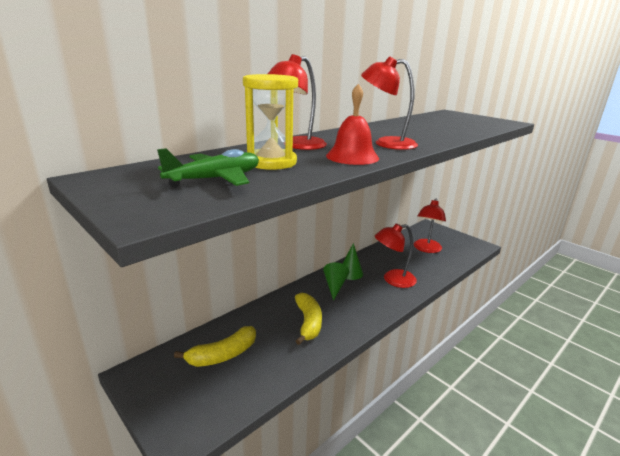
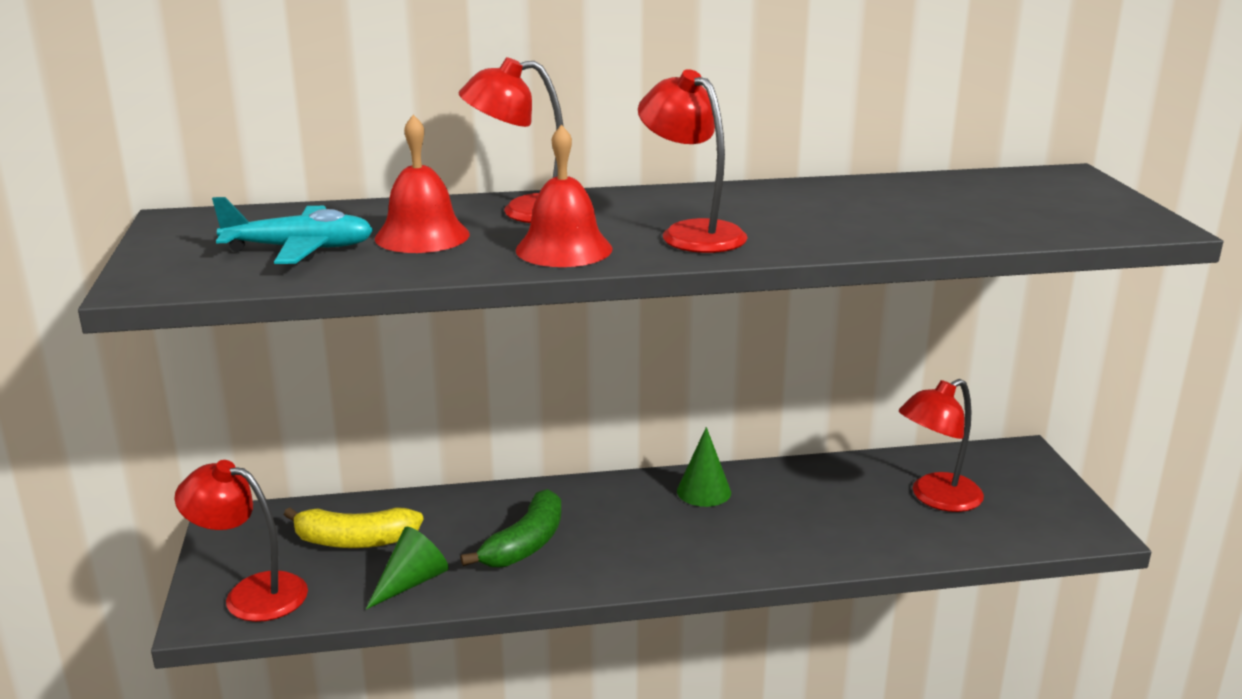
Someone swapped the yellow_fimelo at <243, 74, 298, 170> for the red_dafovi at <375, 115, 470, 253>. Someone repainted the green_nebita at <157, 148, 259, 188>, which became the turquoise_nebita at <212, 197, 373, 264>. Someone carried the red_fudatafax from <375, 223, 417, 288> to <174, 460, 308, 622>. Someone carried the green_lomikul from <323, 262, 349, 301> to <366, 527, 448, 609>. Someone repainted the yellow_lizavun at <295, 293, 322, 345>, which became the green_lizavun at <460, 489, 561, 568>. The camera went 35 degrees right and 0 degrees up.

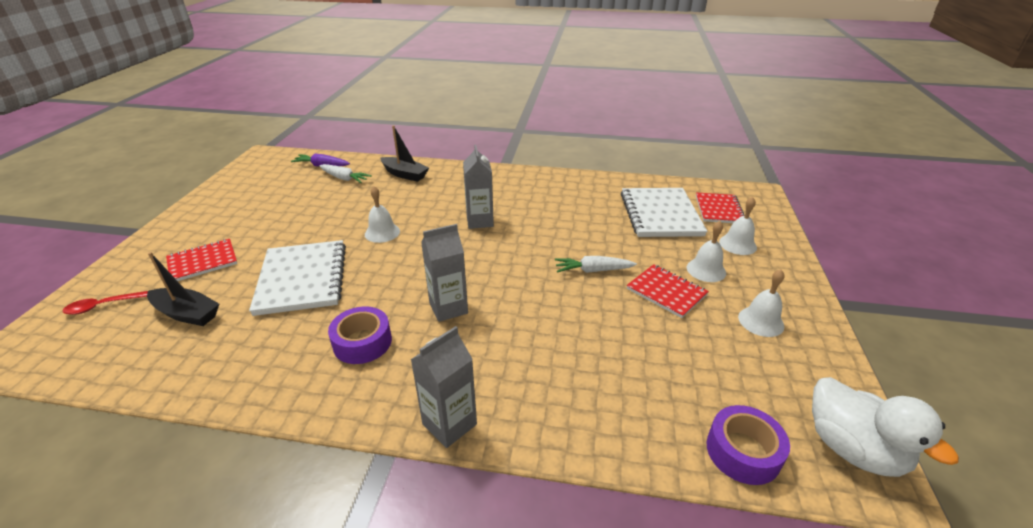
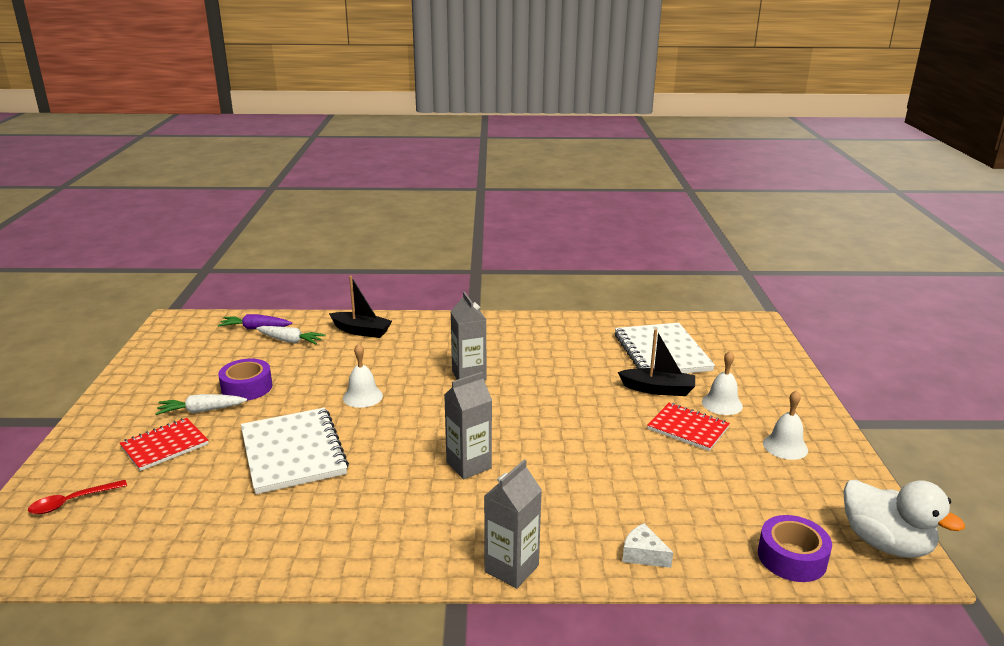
Someone took away the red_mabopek at <696, 193, 745, 223>. Someone took away the white_dafovi at <719, 197, 757, 255>. Someone carried the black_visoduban from <147, 252, 219, 326> to <618, 329, 695, 396>. Someone carried the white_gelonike from <555, 256, 637, 273> to <155, 394, 247, 415>. Someone carried the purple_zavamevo from <328, 306, 392, 364> to <218, 359, 272, 401>. Someone put down the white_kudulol at <622, 523, 673, 568>. The camera went 10 degrees left and 10 degrees down.

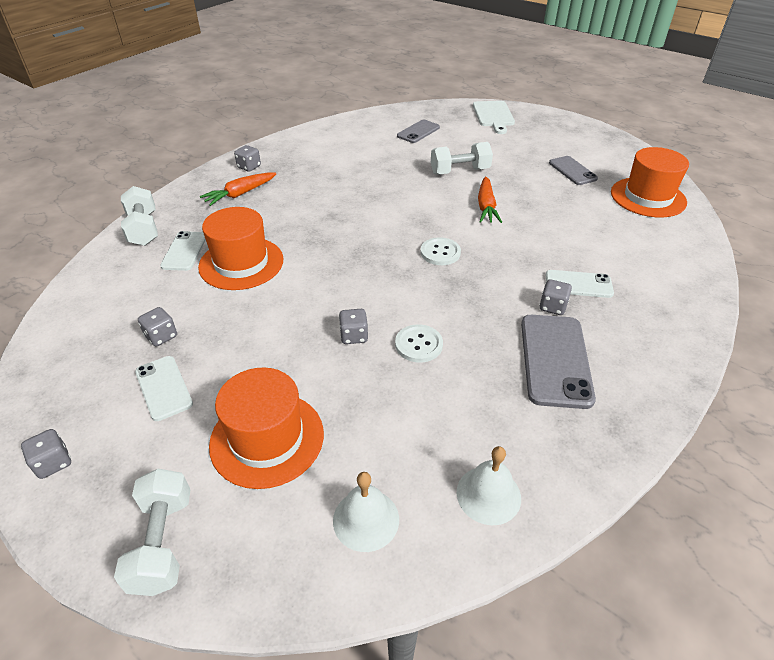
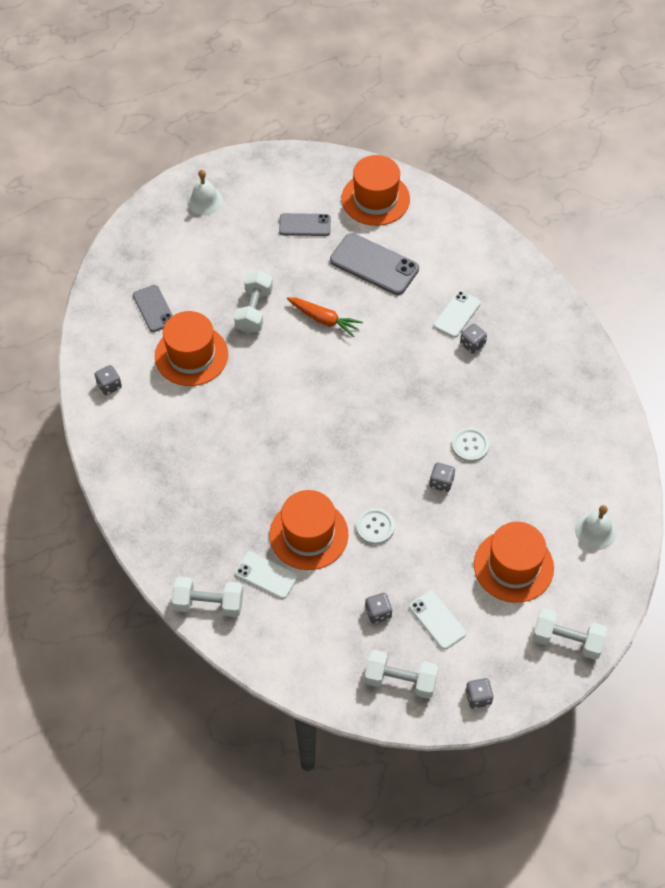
Someone took away the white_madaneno at <473, 101, 515, 134>. Someone carried the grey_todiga from <234, 145, 261, 172> to <94, 365, 122, 395>. Someone took away the orange_gelonike at <200, 172, 276, 206>. Someone carried the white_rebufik from <421, 237, 461, 265> to <356, 508, 395, 545>. Someone carried the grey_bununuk from <521, 315, 596, 409> to <330, 233, 419, 295>. Someone rotated the white_bununuk at <135, 356, 193, 421> by 60 degrees clockwise. Someone carried the white_dafovi from <457, 446, 521, 525> to <187, 169, 223, 215>. Someone put down the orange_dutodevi at <155, 311, 228, 386>. Someone put down the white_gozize at <364, 650, 438, 699>. The camera went 65 degrees left and 15 degrees up.

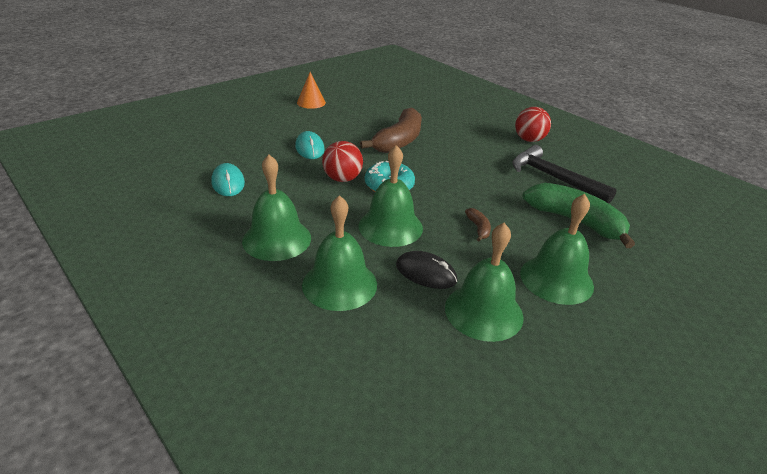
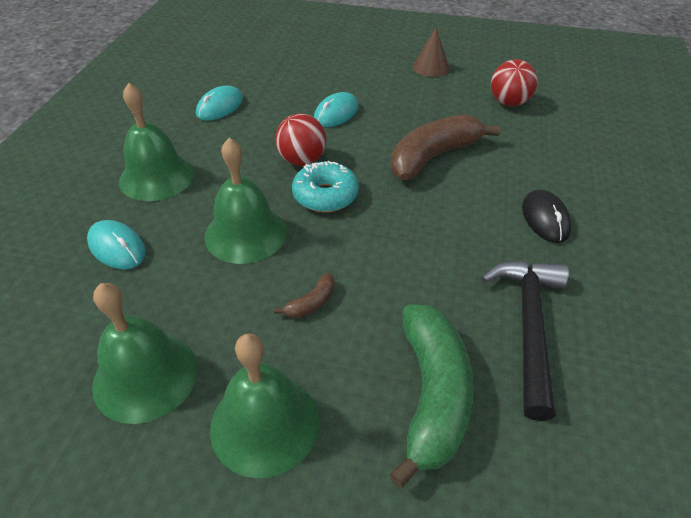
Someone repainted the orange_lomikul at <297, 72, 326, 109>, which became the brown_lomikul at <413, 28, 450, 77>. Someone carried the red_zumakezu from <515, 107, 551, 142> to <491, 59, 538, 106>. Someone rotated the brown_lizavun at <360, 108, 422, 153> by 150 degrees clockwise. Someone swapped the green_dafovi at <302, 195, 377, 311> for the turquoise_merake at <87, 220, 146, 269>. Someone carried the black_merake from <396, 251, 457, 289> to <522, 189, 572, 243>. The camera went 55 degrees right and 10 degrees up.

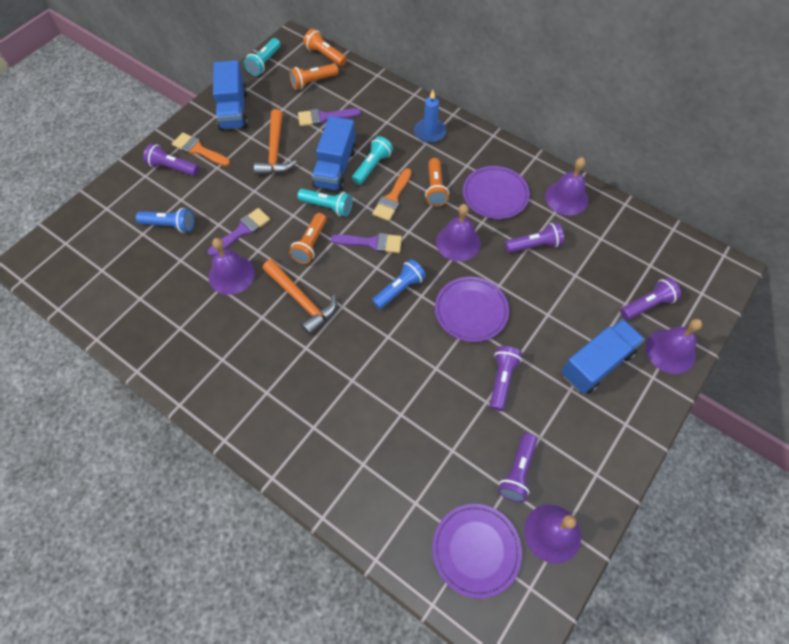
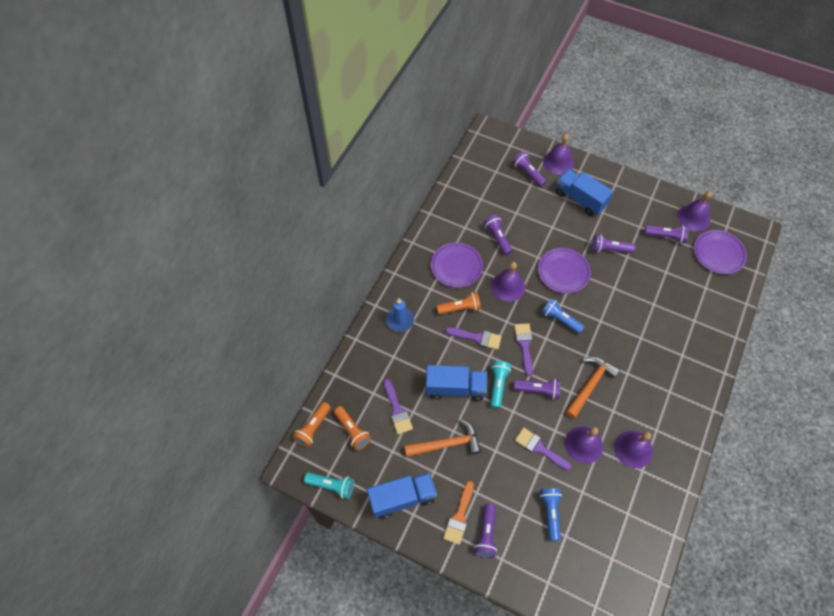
Someone took away the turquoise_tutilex at <352, 136, 393, 185>. Someone carried the purple_dafovi from <545, 157, 588, 216> to <614, 431, 653, 468>. Someone repainted the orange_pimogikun at <372, 168, 412, 221>, which became the purple_pimogikun at <445, 327, 502, 350>. Someone repainted the orange_tutilex at <289, 213, 327, 264>, which became the purple_tutilex at <514, 379, 561, 399>. The camera went 100 degrees left and 0 degrees up.

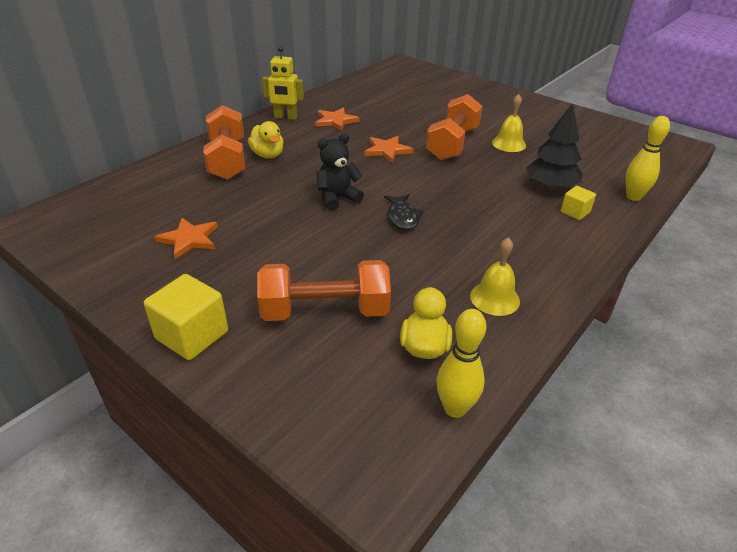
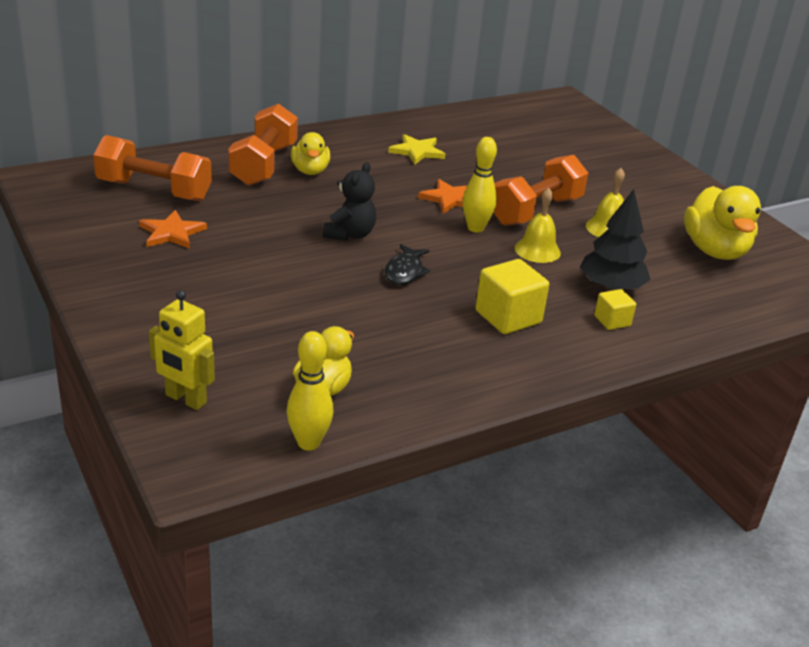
Someone carried the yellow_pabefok from <262, 46, 304, 120> to <149, 290, 215, 410>. Someone repainted the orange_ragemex at <315, 107, 360, 131>, which became the yellow_ragemex at <388, 134, 445, 164>. Someone carried the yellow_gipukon from <625, 116, 670, 201> to <463, 137, 497, 233>. Someone rotated the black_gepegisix at <317, 134, 364, 211> by 120 degrees clockwise. Someone carried the yellow_dafovi from <470, 237, 520, 316> to <515, 188, 561, 263>. Someone carried the orange_gozize from <257, 260, 391, 321> to <93, 135, 212, 201>. Someone carried the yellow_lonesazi from <144, 274, 228, 360> to <475, 259, 549, 334>. Someone put down the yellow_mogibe at <684, 186, 761, 260>. The camera went 20 degrees right and 5 degrees down.

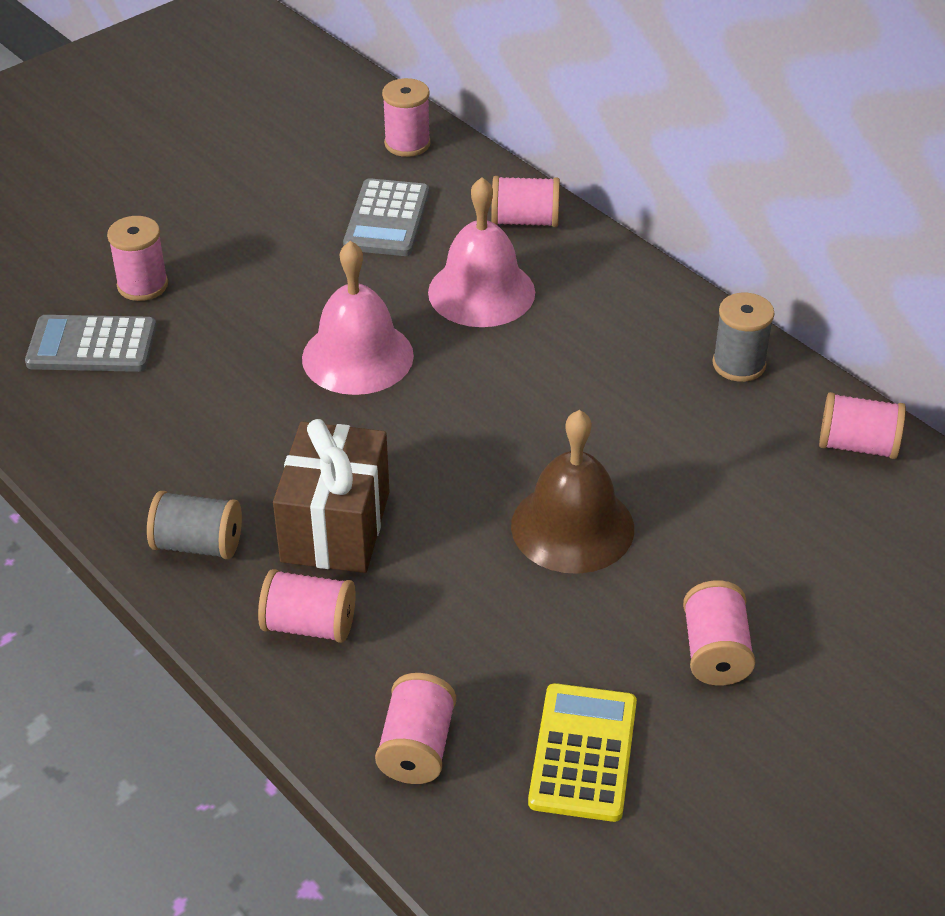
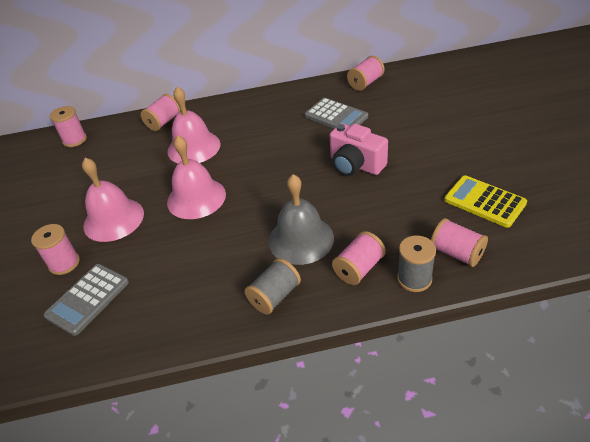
Someone carried the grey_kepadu from <343, 178, 429, 256> to <305, 98, 368, 129>. Someone carried the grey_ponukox from <712, 293, 775, 382> to <397, 235, 436, 292>. Someone swapped the brown_dafovi at <511, 410, 634, 574> for the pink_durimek at <329, 123, 388, 176>. Someone swapped the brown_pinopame at <273, 419, 389, 573> for the grey_dafovi at <269, 174, 334, 265>. Someone took away the pink_ponukox at <683, 580, 755, 685>. Someone put down the pink_dafovi at <82, 158, 144, 242>. The camera went 55 degrees left and 0 degrees up.

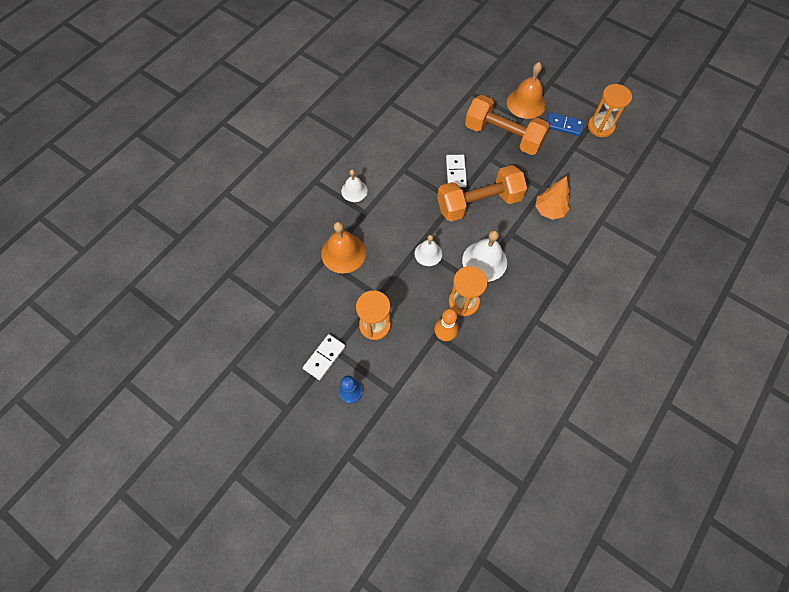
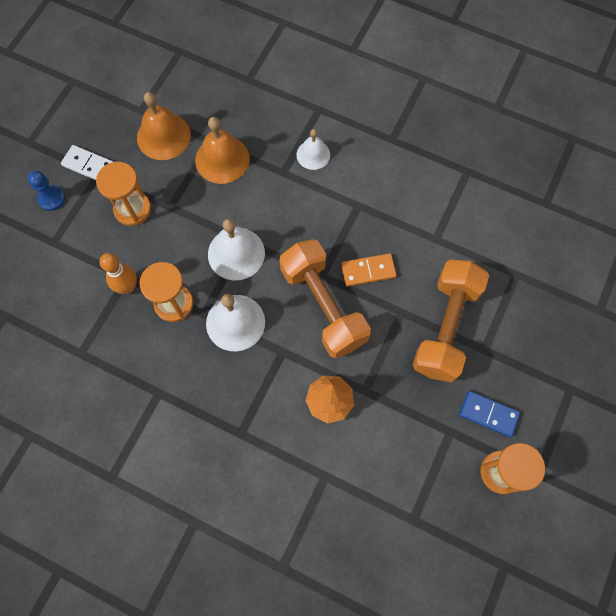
Someone carried the orange_dafovi from <507, 62, 546, 119> to <137, 92, 191, 160>. Someone rotated the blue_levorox at <547, 112, 584, 136> by 75 degrees counterclockwise. Someone repainted the white_levorox at <446, 155, 467, 187>, which became the orange_levorox at <341, 253, 397, 287>. Someone scaled the white_dafovi at <414, 235, 442, 266> by 1.61. The camera went 80 degrees right and 5 degrees up.

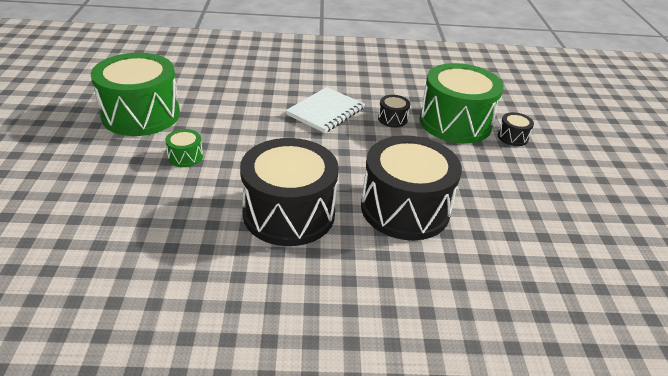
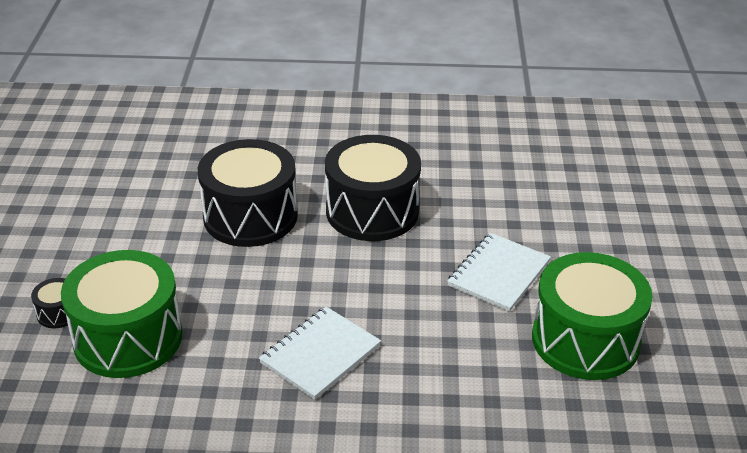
Someone took away the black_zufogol at <378, 95, 410, 127>. Someone swapped the green_zufogol at <165, 129, 203, 167> for the white_mabopek at <447, 233, 551, 312>. The camera went 175 degrees left and 0 degrees up.

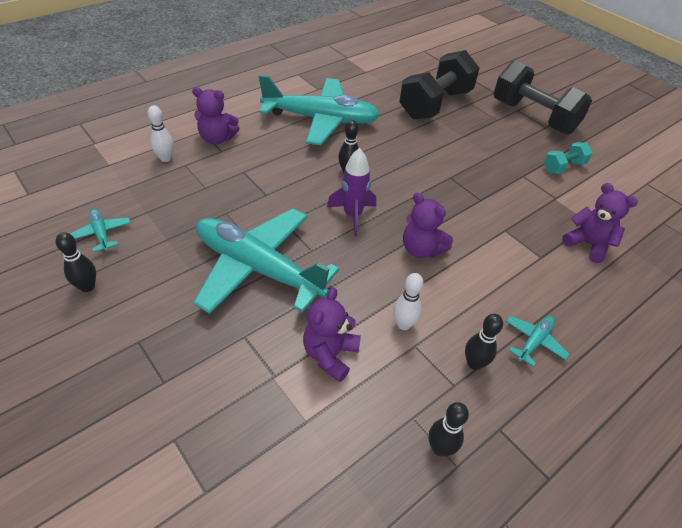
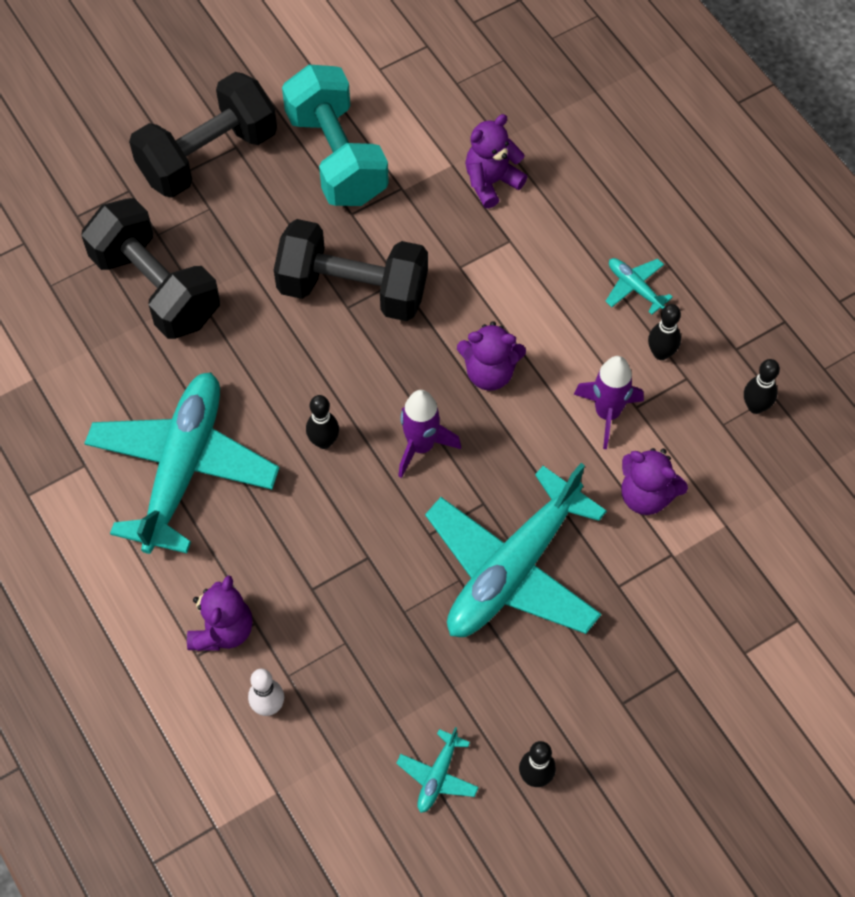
Someone scaled the turquoise_gozize at <544, 142, 593, 174> by 2.10. Someone rotated the purple_gepegisix at <403, 193, 453, 258> by 45 degrees clockwise. Someone rotated the turquoise_nebita at <71, 209, 131, 252> by 45 degrees counterclockwise. Someone swapped the white_gipukon at <393, 273, 424, 330> for the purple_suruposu at <574, 356, 644, 449>. Someone put down the black_gozize at <274, 219, 428, 321>. The camera went 80 degrees left and 15 degrees up.

